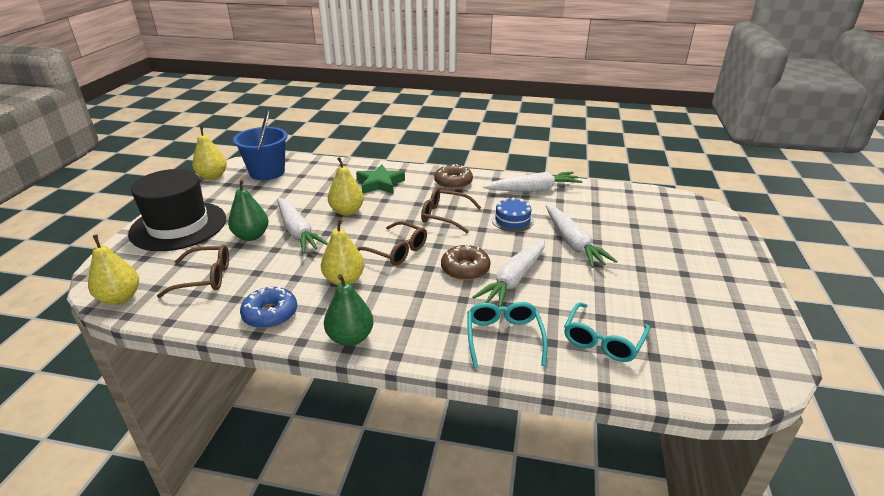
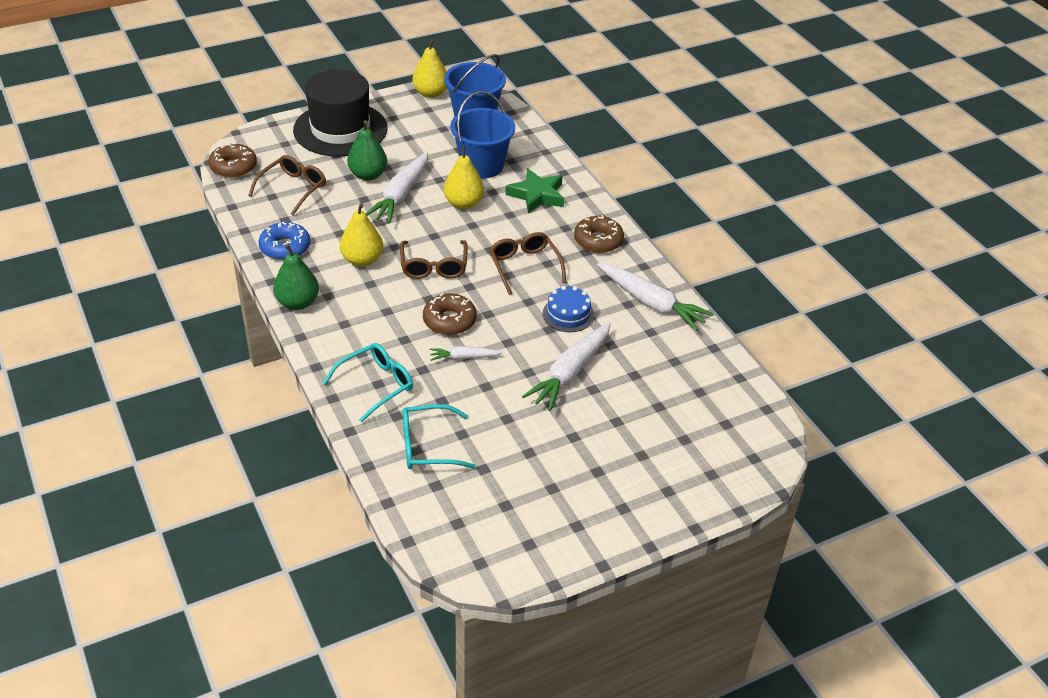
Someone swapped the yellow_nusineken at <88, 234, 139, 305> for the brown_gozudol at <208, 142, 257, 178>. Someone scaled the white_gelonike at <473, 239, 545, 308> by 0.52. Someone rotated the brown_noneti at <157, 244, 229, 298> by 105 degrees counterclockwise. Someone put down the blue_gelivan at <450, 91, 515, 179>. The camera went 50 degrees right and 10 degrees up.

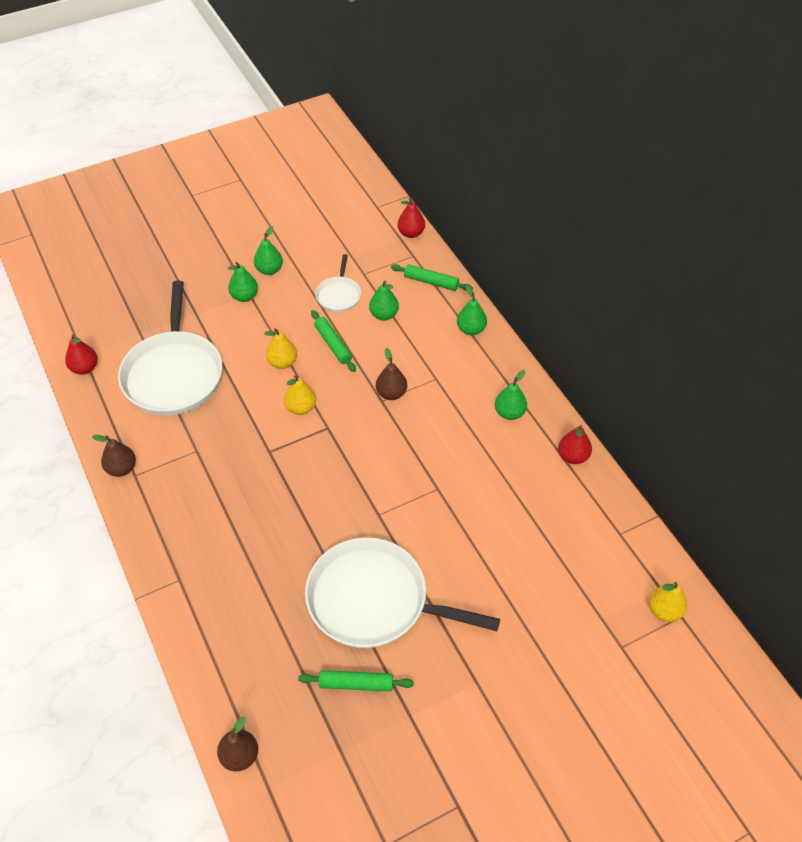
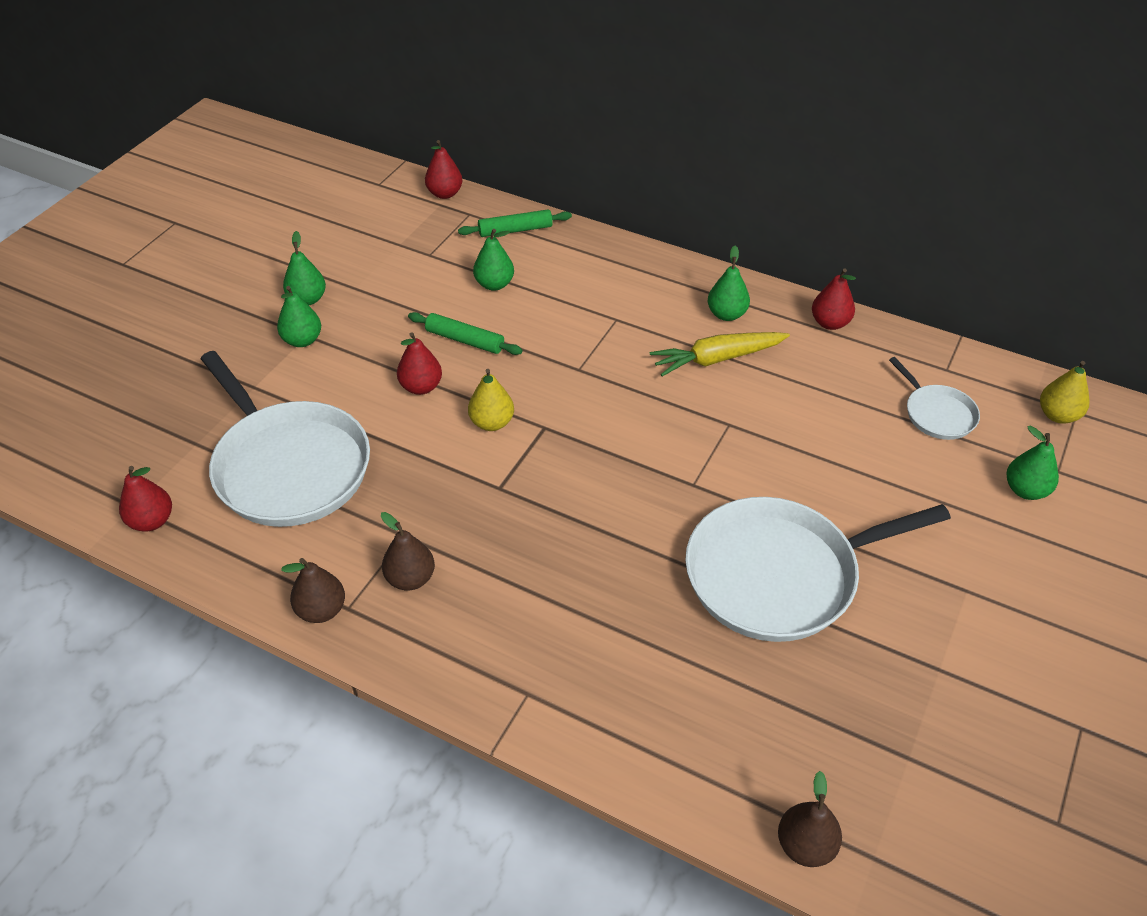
Someone carried the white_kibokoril from <315, 254, 361, 312> to <889, 357, 980, 440>. Someone carried the green_nusineken from <457, 285, 487, 335> to <1006, 426, 1059, 500>. Someone repainted the yellow_nusineken at <264, 328, 297, 369>, which became the red_nusineken at <397, 332, 442, 395>. Someone carried the brown_nusineken from <376, 348, 407, 400> to <381, 512, 435, 590>. Someone took away the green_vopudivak at <298, 670, 414, 692>. Someone put down the yellow_gelonike at <650, 332, 790, 376>. The camera went 35 degrees left and 5 degrees down.

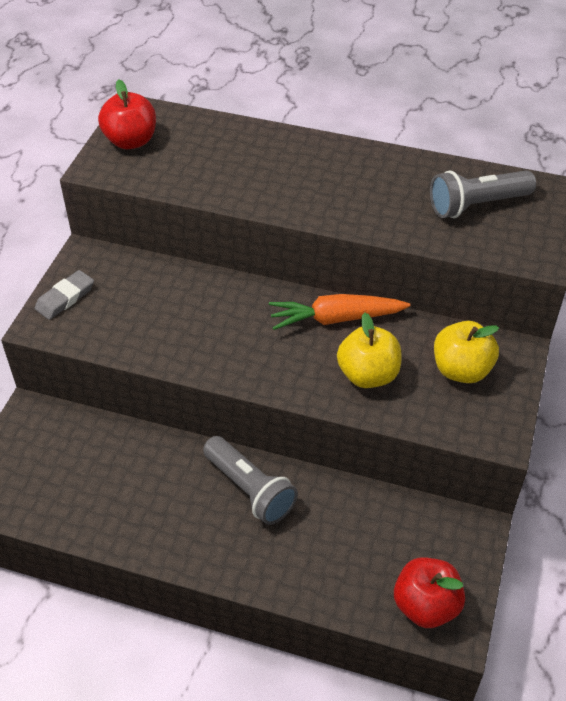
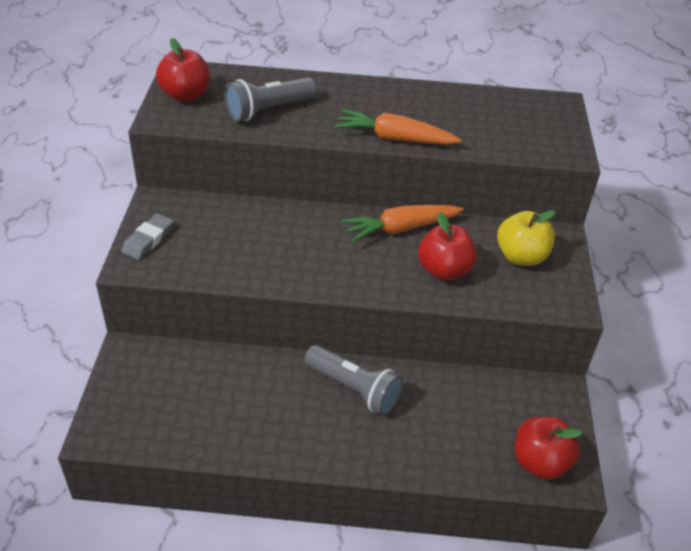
Someone carried the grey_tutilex from <430, 170, 536, 218> to <225, 77, 316, 121>. Someone repainted the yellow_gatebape at <337, 313, 401, 388>, which became the red_gatebape at <418, 212, 477, 281>. Someone put down the orange_gelonike at <334, 109, 462, 145>. The camera went 15 degrees left and 5 degrees down.

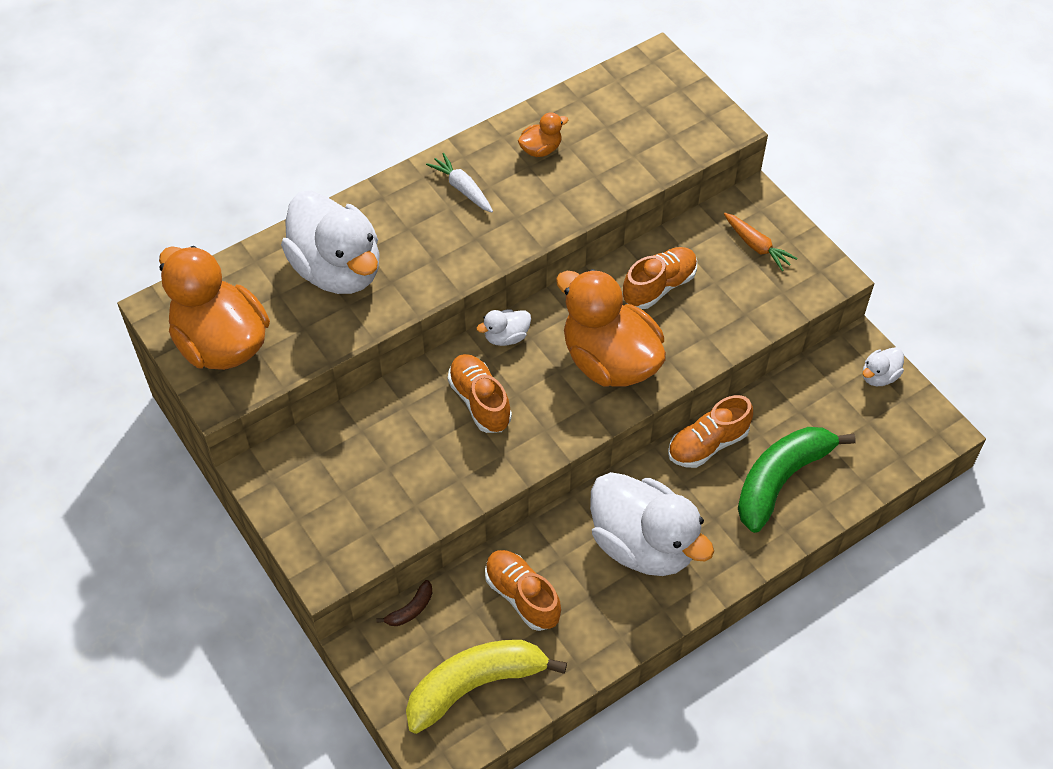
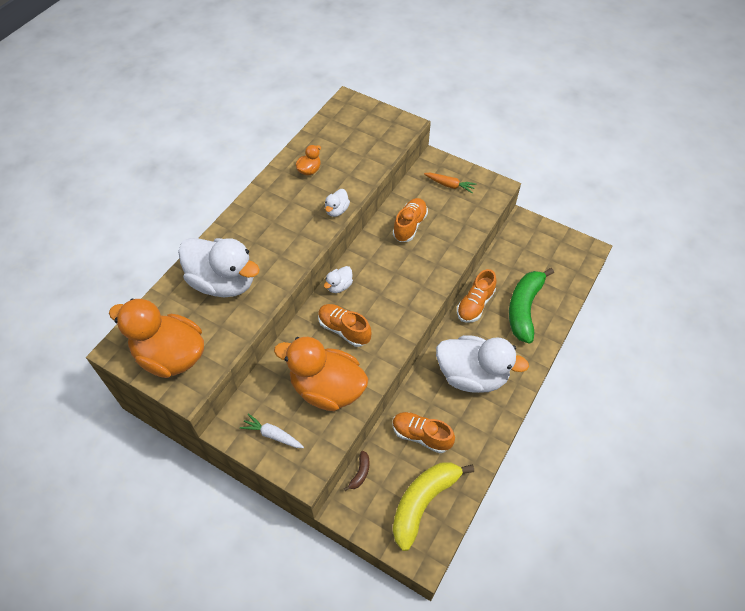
Someone carried the white_gelonike from <426, 153, 493, 213> to <240, 414, 304, 448>. Someone carried the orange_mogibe from <556, 269, 666, 387> to <274, 337, 368, 411>. Someone carried the white_mogibe from <863, 347, 904, 386> to <325, 189, 350, 217>. The camera went 25 degrees left and 0 degrees up.

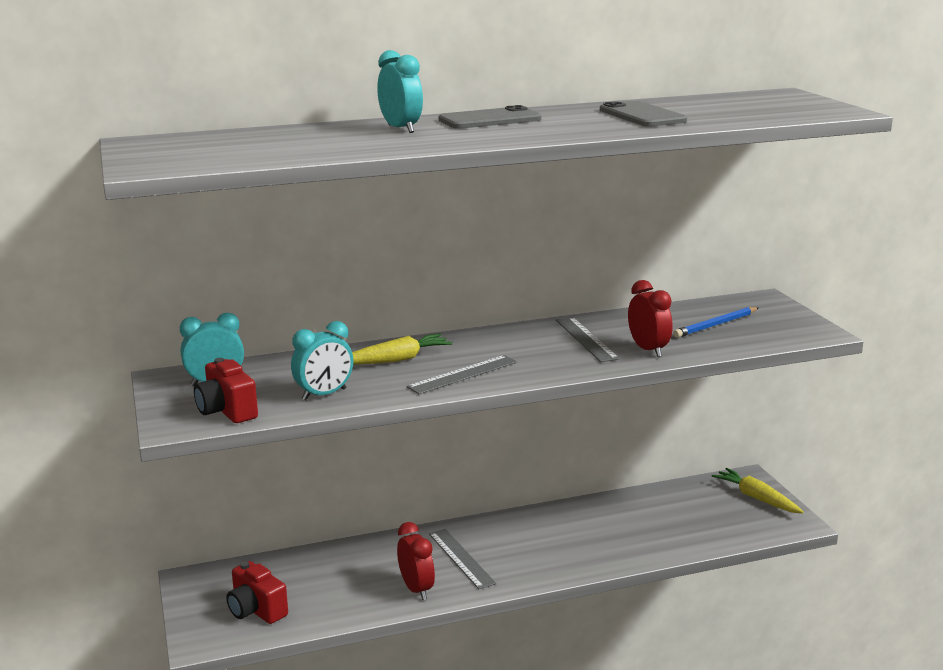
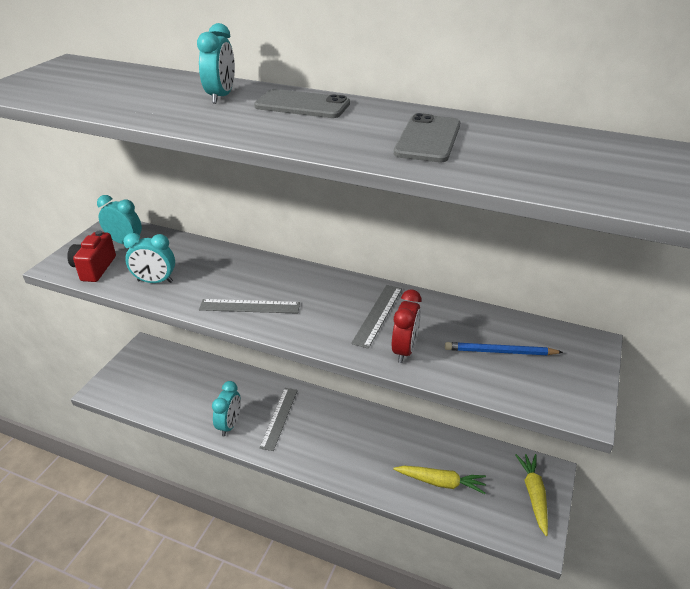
Someone carried the yellow_gelonike from <352, 334, 453, 365> to <393, 466, 486, 494>. Someone repainted the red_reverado at <397, 522, 435, 600>, which became the turquoise_reverado at <212, 381, 241, 436>. Someone took away the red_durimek at <226, 561, 288, 624>. The camera went 40 degrees right and 15 degrees up.

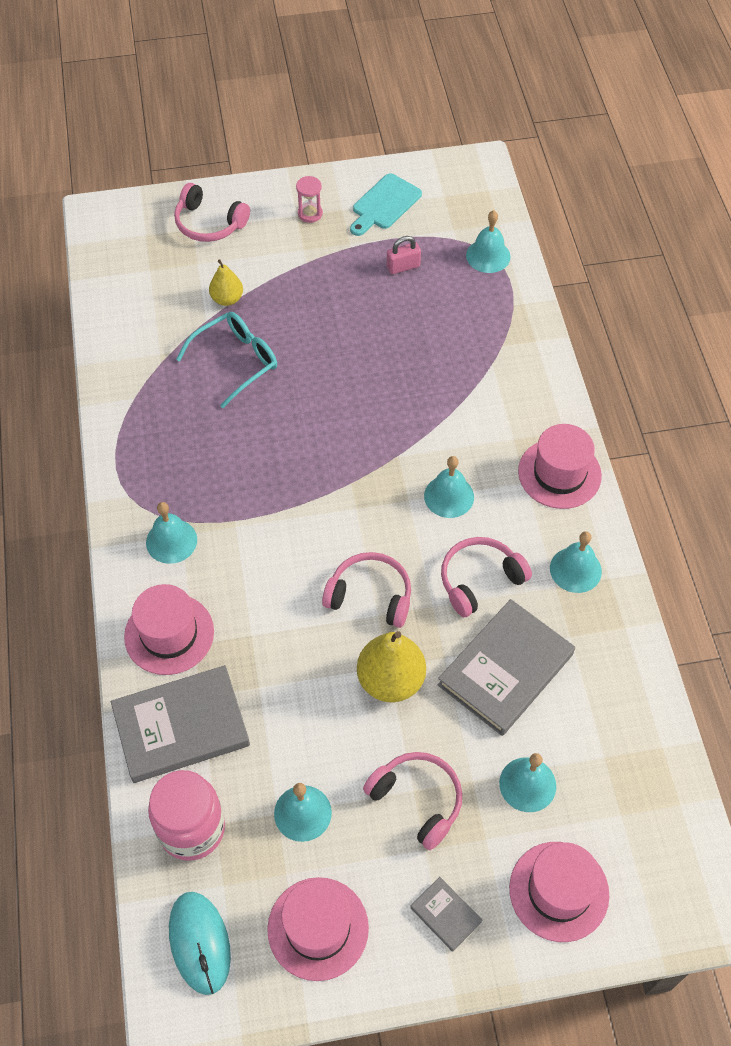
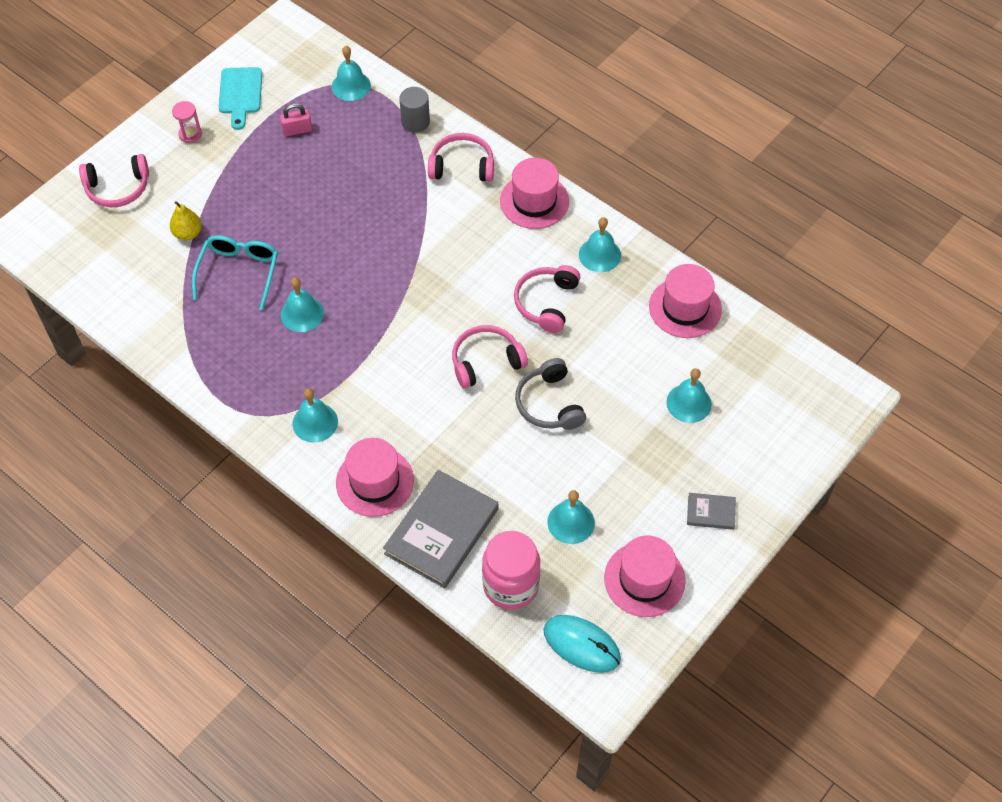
Someone rotated the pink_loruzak at <387, 236, 421, 274> by 45 degrees clockwise. Someone carried the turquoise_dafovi from <424, 456, 474, 518> to <281, 277, 324, 332>. Someone took away the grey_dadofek at <438, 599, 575, 736>. Someone swapped the yellow_nusineken at <357, 631, 426, 702> for the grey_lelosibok at <515, 358, 586, 430>. Someone carried the pink_lelosibok from <363, 752, 462, 850> to <428, 133, 494, 182>. Someone carried the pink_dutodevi from <509, 842, 609, 942> to <649, 264, 722, 338>. Someone put down the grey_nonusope at <399, 87, 430, 133>. The camera went 40 degrees left and 0 degrees up.

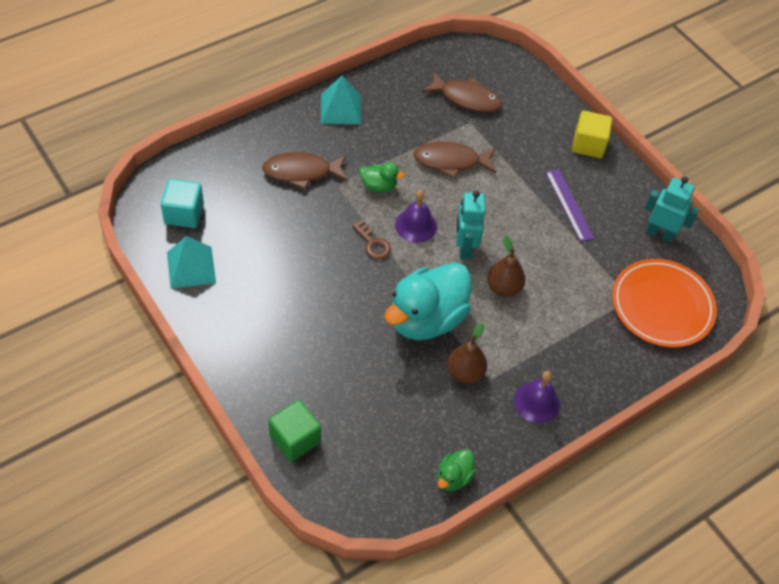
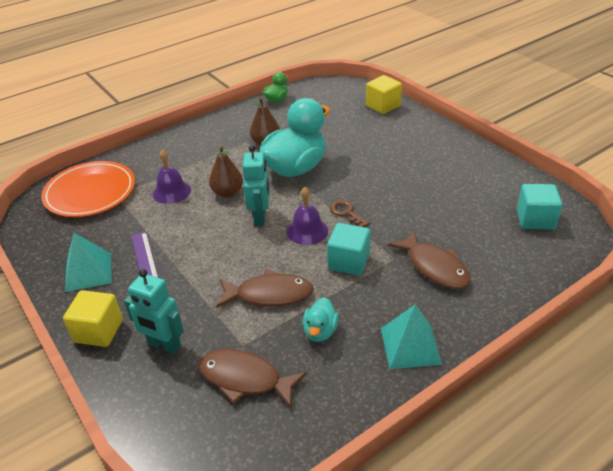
Someone rotated the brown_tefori at <262, 152, 348, 190> by 60 degrees clockwise. Someone swapped the green_mogibe at <359, 162, 405, 192> for the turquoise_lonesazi at <327, 223, 370, 275>. Someone carried the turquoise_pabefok from <644, 177, 699, 243> to <124, 269, 184, 354>. Someone carried the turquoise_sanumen from <167, 236, 216, 289> to <65, 233, 112, 292>. Someone carried the purple_dafovi from <514, 371, 560, 423> to <153, 150, 191, 204>. Someone repainted the green_lonesazi at <268, 400, 321, 462>, which became the yellow_lonesazi at <366, 75, 402, 114>. Someone put down the turquoise_mogibe at <303, 298, 339, 342>. The camera went 175 degrees left and 15 degrees down.

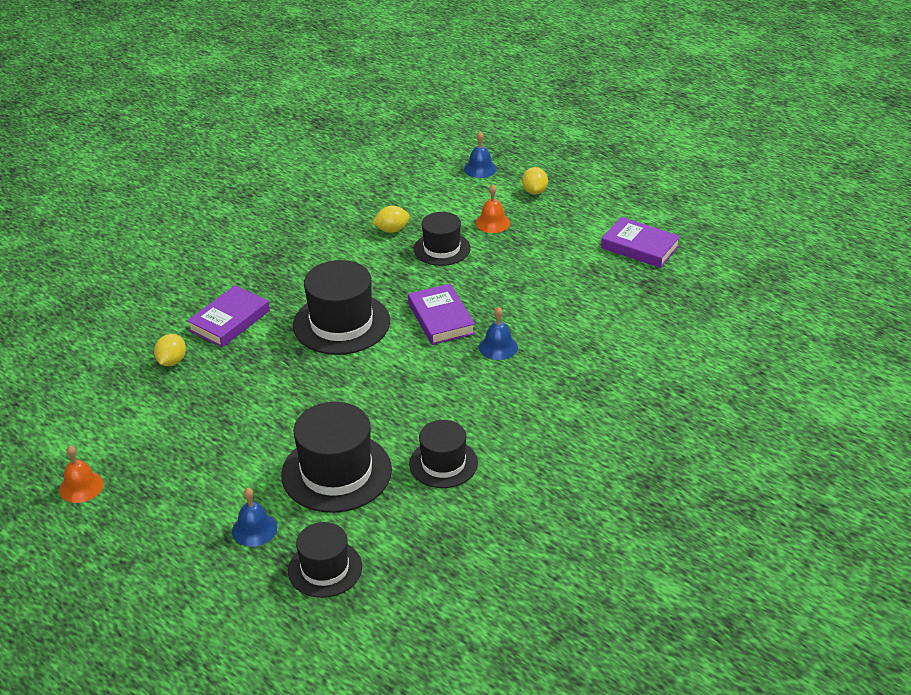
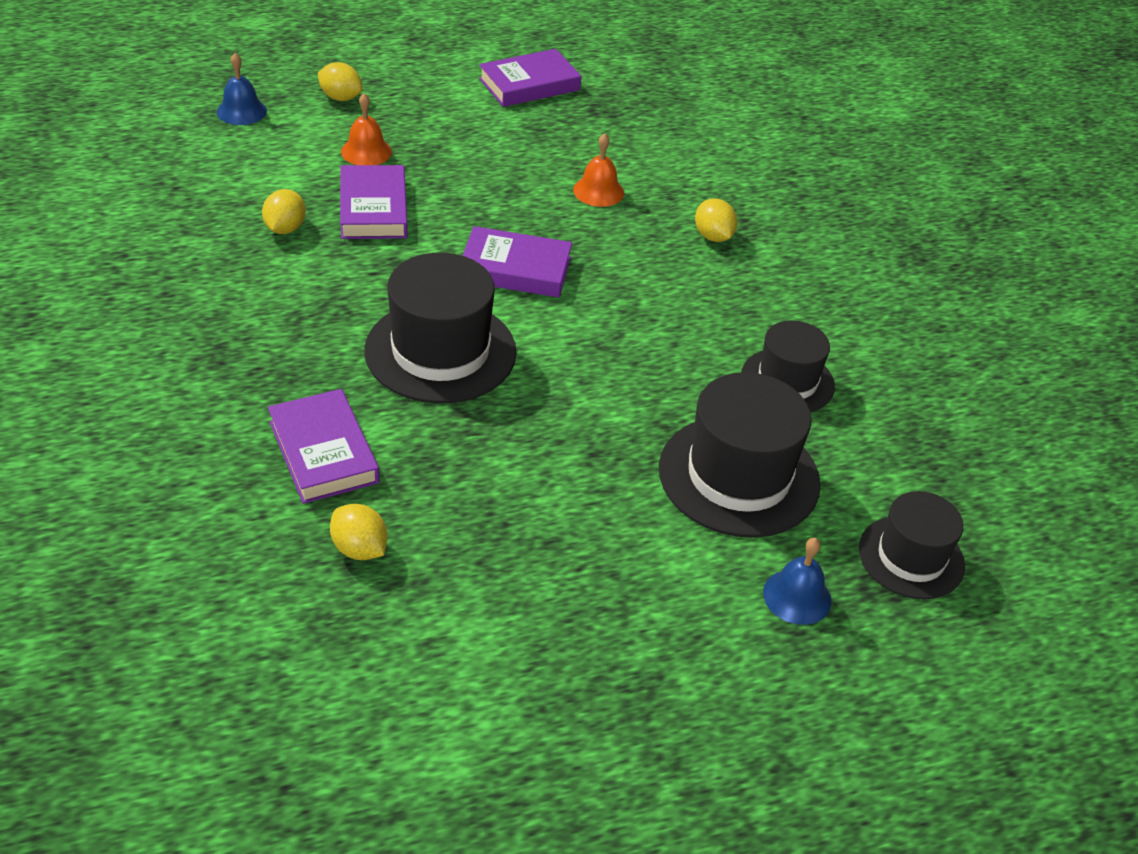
Someone swapped the black_dutodevi at <414, 212, 471, 266> for the purple_dadofek at <340, 165, 408, 239>. Someone took away the blue_dafovi at <479, 307, 518, 360>. Someone carried the orange_dafovi from <59, 446, 104, 503> to <573, 133, 624, 207>. Someone put down the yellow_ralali at <695, 198, 737, 242>. The camera went 65 degrees left and 5 degrees up.

